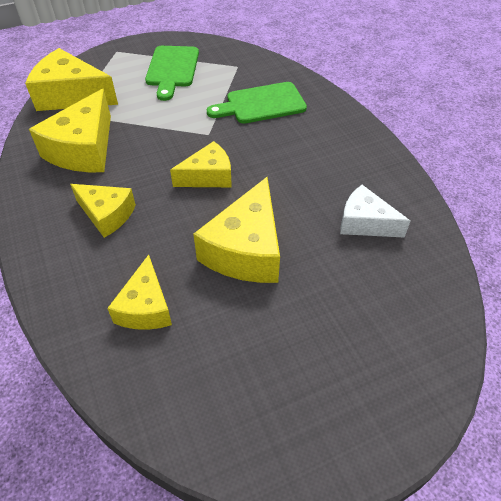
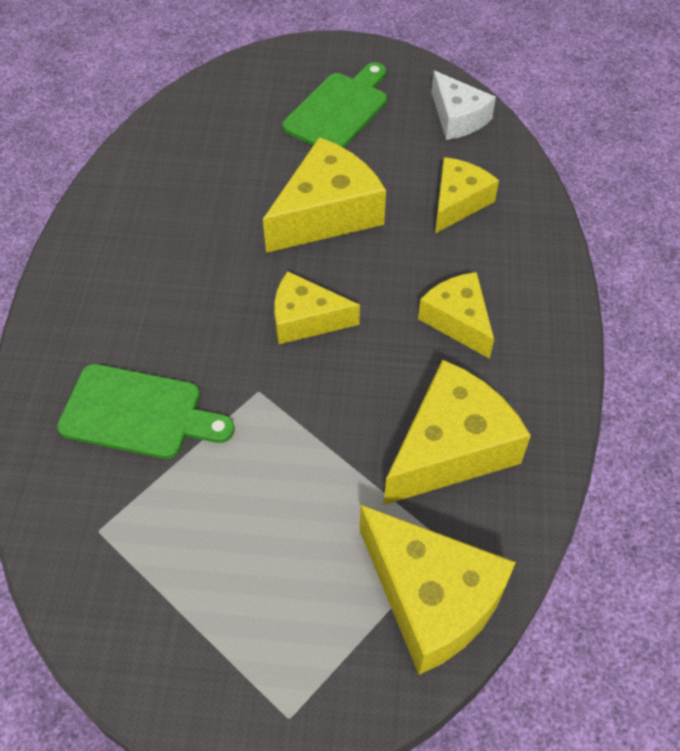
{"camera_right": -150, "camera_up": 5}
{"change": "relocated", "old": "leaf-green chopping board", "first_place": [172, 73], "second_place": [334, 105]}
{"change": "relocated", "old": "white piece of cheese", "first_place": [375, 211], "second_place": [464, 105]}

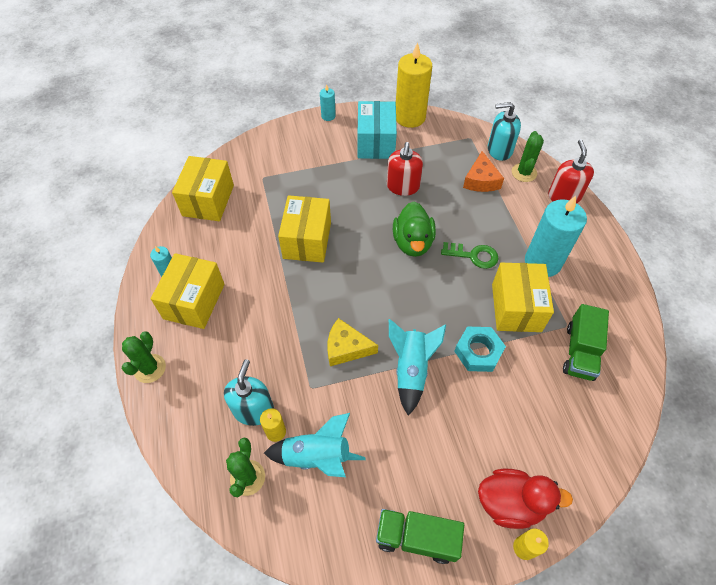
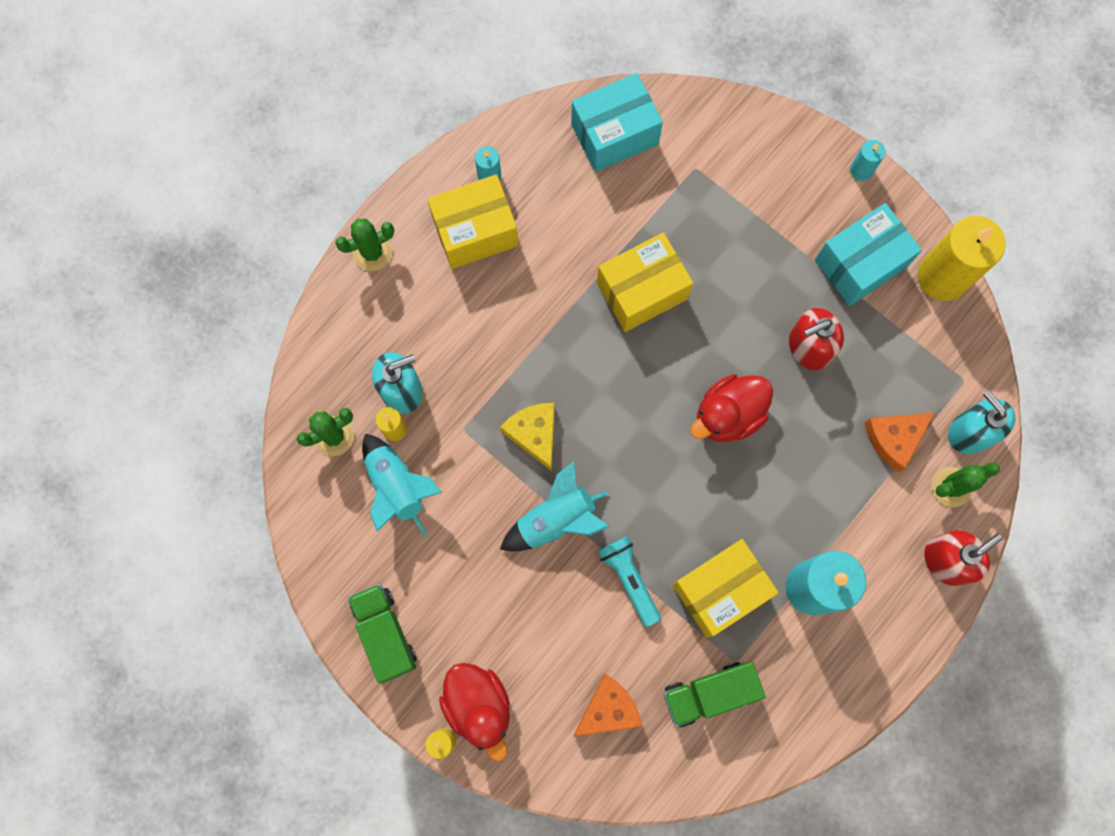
{"camera_right": 55, "camera_up": 20}
{"change": "colour", "old": "golden box", "new": "turquoise box", "first_place": [203, 188], "second_place": [617, 122]}
{"change": "colour", "old": "leaf-green duck", "new": "scarlet duck", "first_place": [414, 229], "second_place": [731, 408]}
{"change": "missing", "old": "leaf-green door key", "first_place": [470, 255]}
{"change": "exchanged", "old": "turquoise nut", "new": "turquoise torch", "first_place": [480, 349], "second_place": [629, 581]}
{"change": "appeared", "new": "orange-coloured piece of cheese", "second_place": [608, 705]}

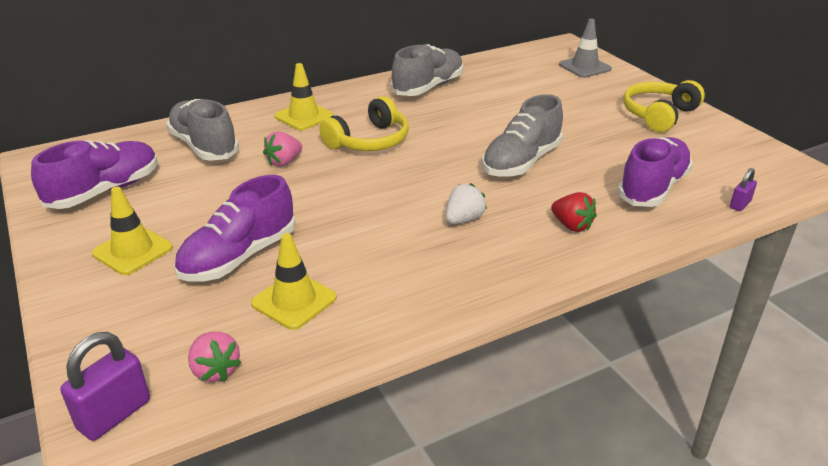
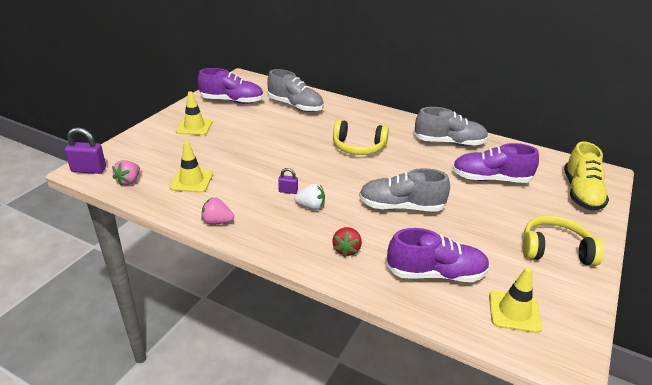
{"camera_right": 55, "camera_up": 0}
{"change": "exchanged", "old": "gray road cone", "new": "golden lace-up shoe", "first_place": [585, 48], "second_place": [586, 176]}
{"change": "relocated", "old": "golden road cone", "first_place": [304, 96], "second_place": [515, 300]}
{"change": "spun", "old": "gray lace-up shoe", "first_place": [202, 130], "second_place": [295, 90], "degrees": 105}
{"change": "relocated", "old": "rosy strawberry", "first_place": [282, 149], "second_place": [217, 211]}
{"change": "relocated", "old": "violet small lock", "first_place": [743, 189], "second_place": [288, 181]}
{"change": "relocated", "old": "violet lace-up shoe", "first_place": [235, 228], "second_place": [495, 163]}

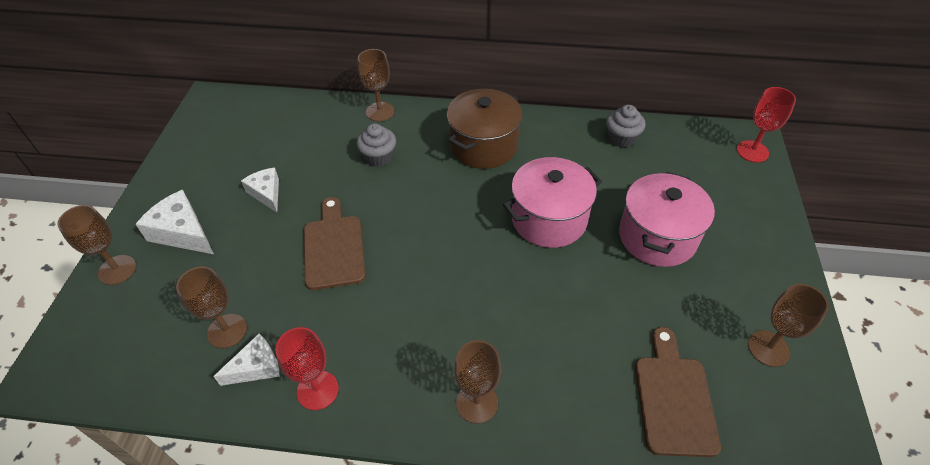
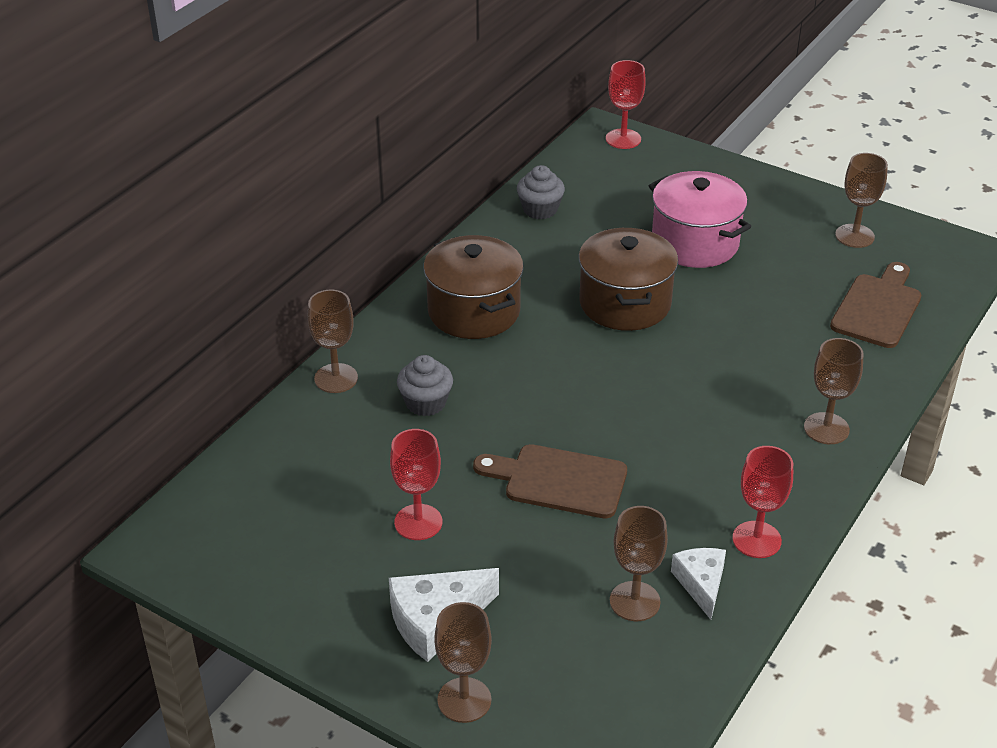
{"camera_right": -65, "camera_up": -10}
{"change": "colour", "old": "rosy pot", "new": "russet pot", "first_place": [552, 202], "second_place": [628, 279]}
{"change": "exchanged", "old": "white piece of cheese", "new": "scarlet chalice", "first_place": [260, 190], "second_place": [416, 484]}
{"change": "spun", "old": "russet chopping board", "first_place": [678, 392], "second_place": [875, 305], "degrees": 90}

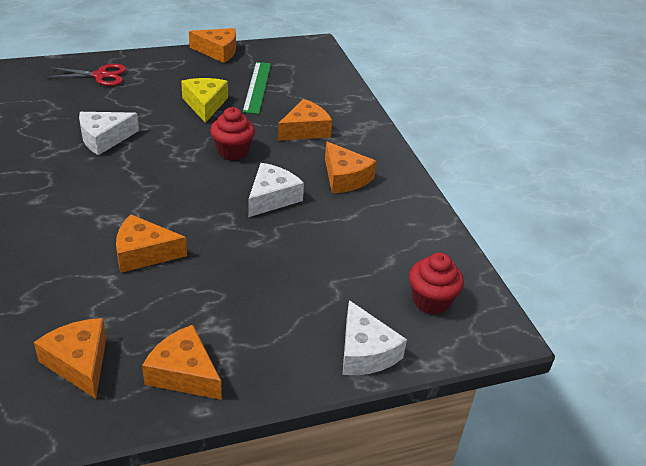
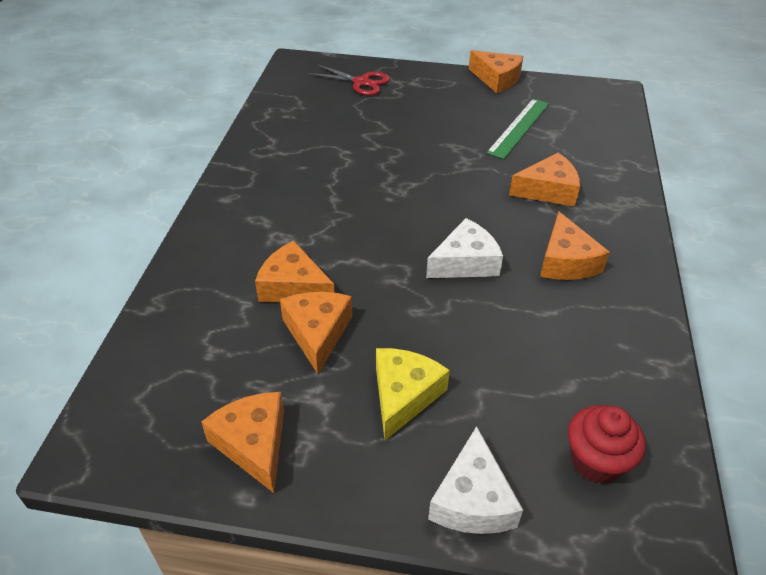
{"camera_right": 30, "camera_up": 5}
{"change": "relocated", "old": "golden piece of cheese", "first_place": [204, 100], "second_place": [413, 394]}
{"change": "missing", "old": "scarlet muffin", "first_place": [232, 133]}
{"change": "missing", "old": "white piece of cheese", "first_place": [109, 133]}
{"change": "relocated", "old": "orange-coloured piece of cheese", "first_place": [70, 358], "second_place": [316, 333]}

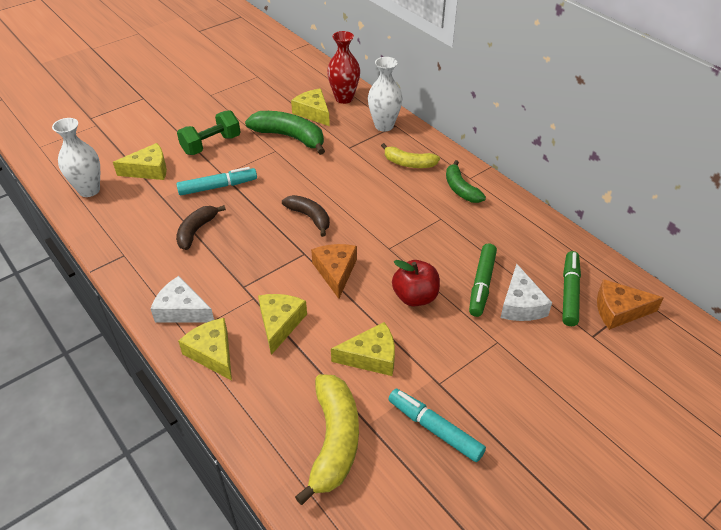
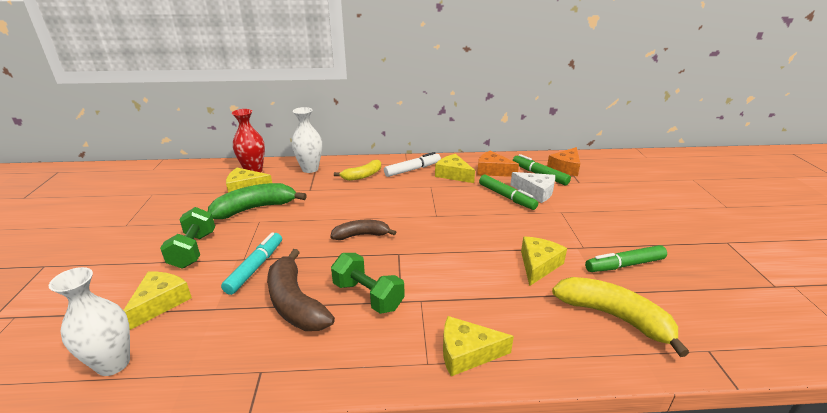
{"camera_right": -55, "camera_up": -15}
{"change": "exchanged", "old": "leaf-green banana fruit", "new": "white marker pen", "first_place": [466, 181], "second_place": [412, 164]}
{"change": "size", "old": "russet banana fruit", "first_place": [201, 227], "second_place": [301, 290], "factor": 1.58}
{"change": "relocated", "old": "orange-coloured piece of cheese", "first_place": [334, 271], "second_place": [498, 164]}
{"change": "missing", "old": "scarlet apple", "first_place": [416, 283]}
{"change": "missing", "old": "white piece of cheese", "first_place": [182, 299]}
{"change": "relocated", "old": "golden piece of cheese", "first_place": [282, 324], "second_place": [455, 168]}
{"change": "colour", "old": "turquoise marker pen", "new": "leaf-green marker pen", "first_place": [437, 425], "second_place": [626, 258]}
{"change": "appeared", "new": "leaf-green hand weight", "second_place": [367, 283]}

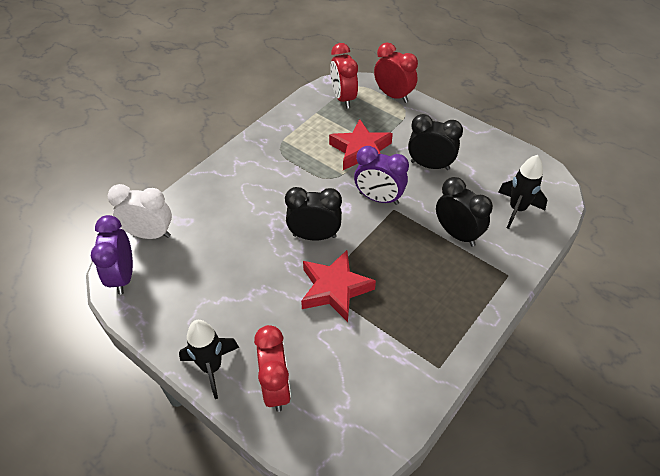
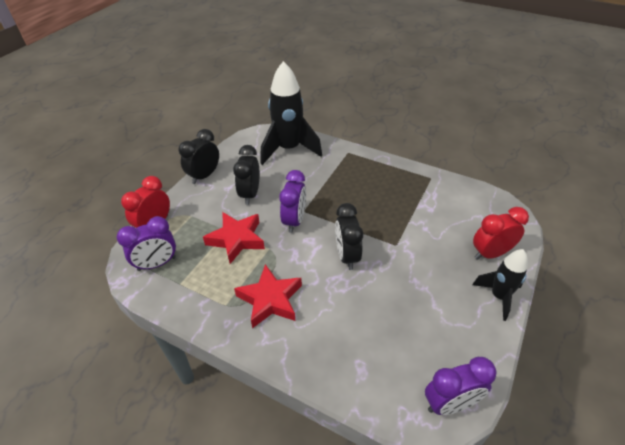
{"camera_right": -100, "camera_up": -5}
{"change": "colour", "old": "scarlet alarm clock", "new": "violet alarm clock", "first_place": [344, 76], "second_place": [146, 243]}
{"change": "size", "old": "ebony toy rocket", "first_place": [522, 192], "second_place": [291, 113], "factor": 1.73}
{"change": "relocated", "old": "ebony alarm clock", "first_place": [464, 211], "second_place": [199, 156]}
{"change": "missing", "old": "white alarm clock", "first_place": [140, 211]}
{"change": "relocated", "old": "scarlet star", "first_place": [338, 286], "second_place": [268, 296]}

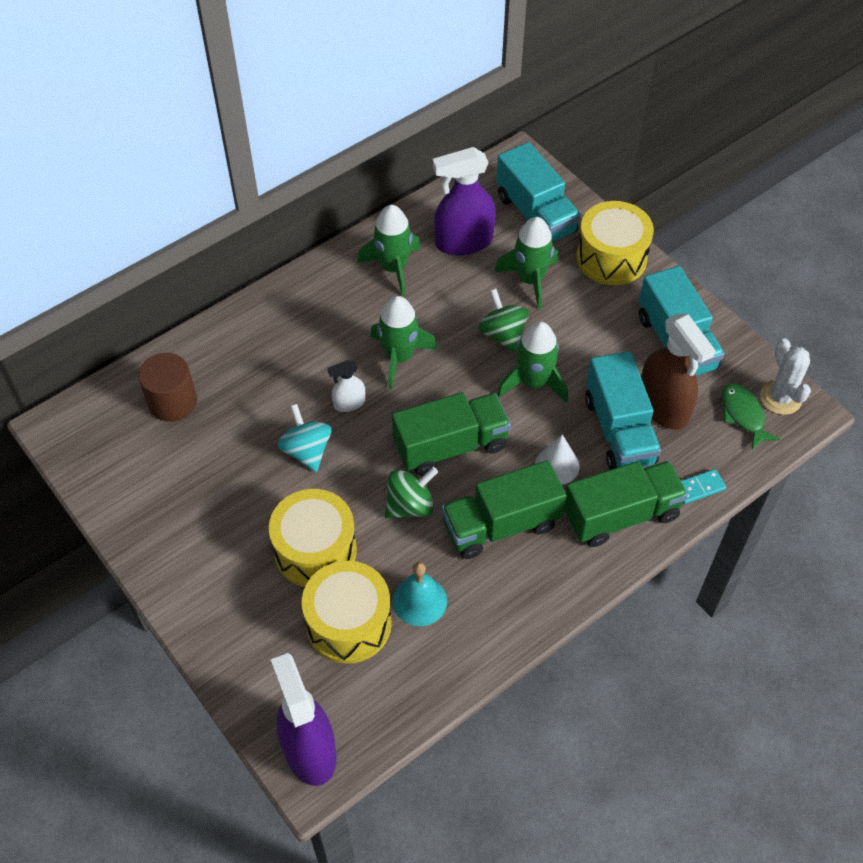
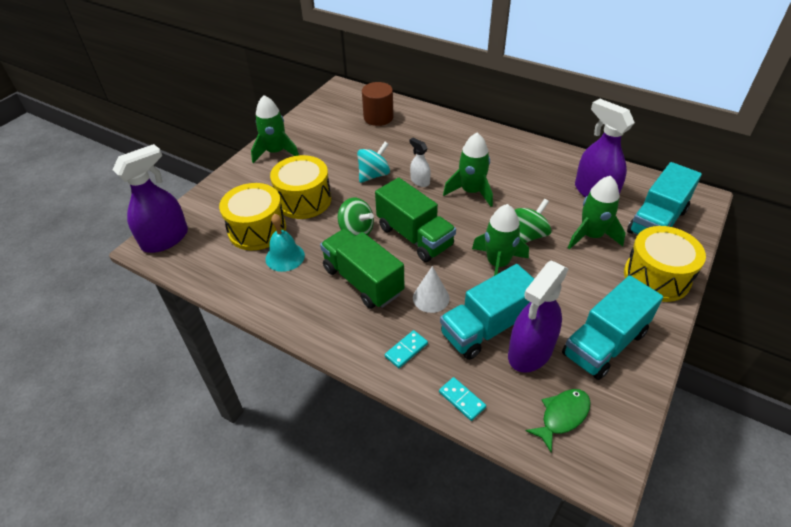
{"camera_right": 70, "camera_up": -10}
{"change": "relocated", "old": "leaf-green toy rocket", "first_place": [389, 251], "second_place": [275, 129]}
{"change": "colour", "old": "russet sprayer", "new": "violet sprayer", "first_place": [678, 372], "second_place": [538, 317]}
{"change": "missing", "old": "white cactus", "first_place": [785, 376]}
{"change": "exchanged", "old": "leaf-green lorry", "new": "turquoise domino", "first_place": [626, 504], "second_place": [406, 349]}

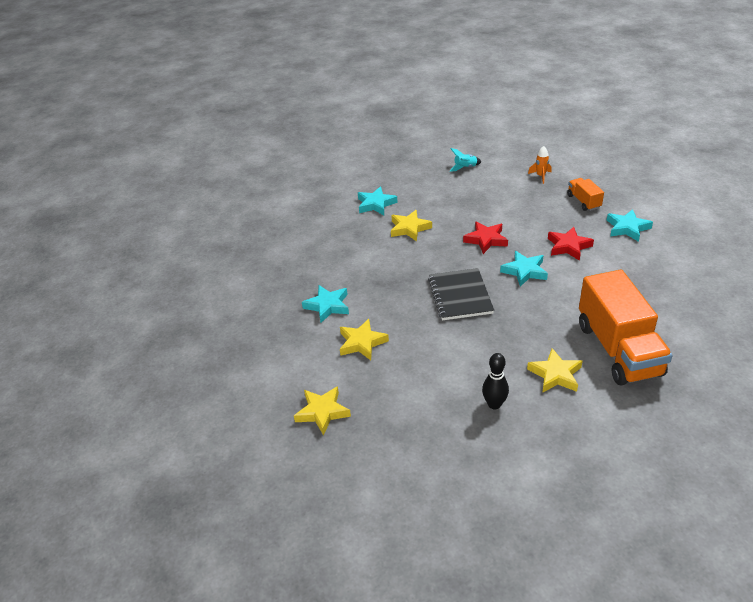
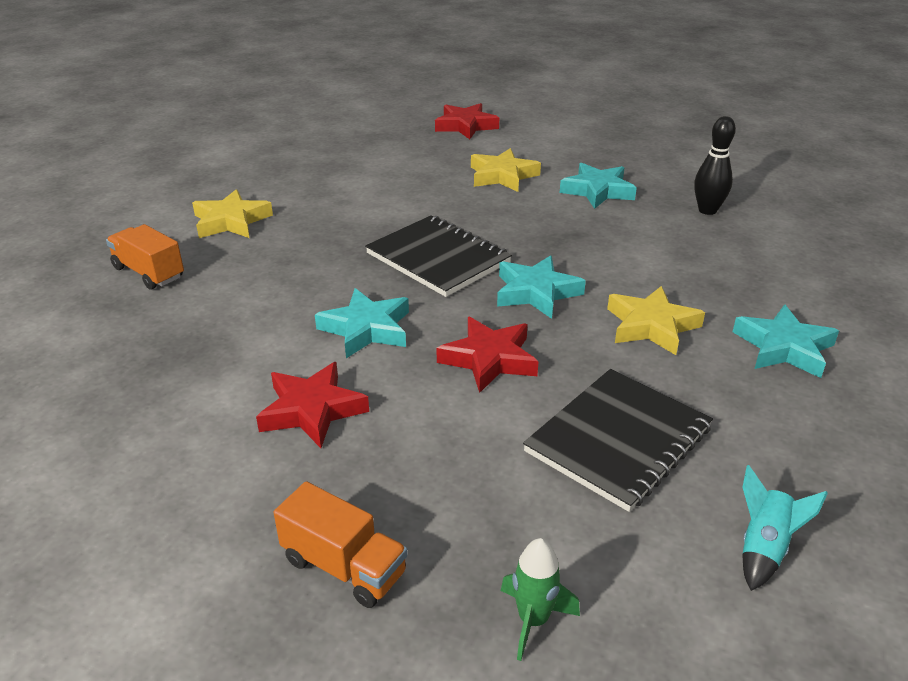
{"camera_right": 140, "camera_up": -5}
{"change": "colour", "old": "orange-coloured toy rocket", "new": "leaf-green toy rocket", "first_place": [539, 165], "second_place": [540, 599]}
{"change": "relocated", "old": "turquoise star", "first_place": [630, 225], "second_place": [541, 287]}
{"change": "size", "old": "orange-coloured lorry", "first_place": [626, 328], "second_place": [145, 257], "factor": 0.46}
{"change": "relocated", "old": "ebony skittle", "first_place": [495, 381], "second_place": [715, 165]}
{"change": "colour", "old": "golden star", "new": "scarlet star", "first_place": [322, 410], "second_place": [467, 121]}
{"change": "appeared", "new": "ebony notebook", "second_place": [618, 440]}

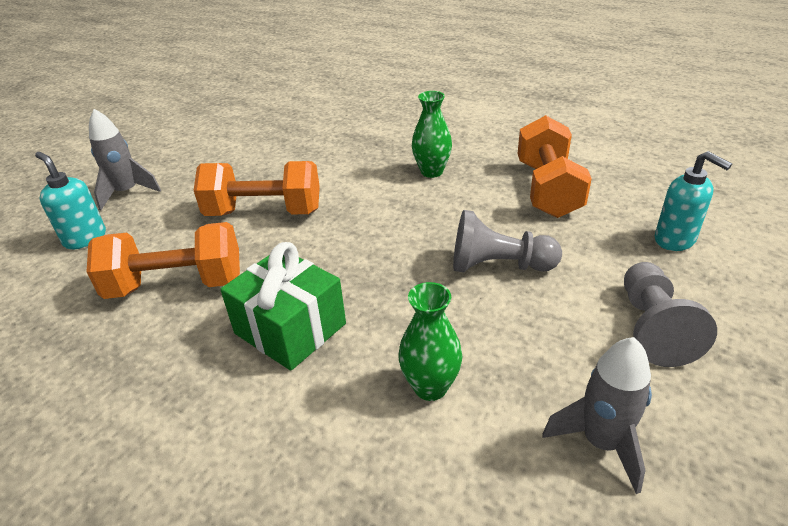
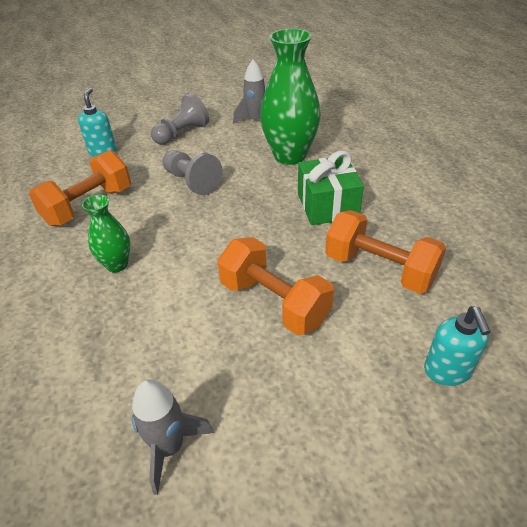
{"camera_right": -140, "camera_up": 5}
{"change": "relocated", "old": "gray toy rocket", "first_place": [125, 159], "second_place": [173, 437]}
{"change": "size", "old": "leaf-green tall vase", "first_place": [430, 341], "second_place": [290, 96], "factor": 1.89}

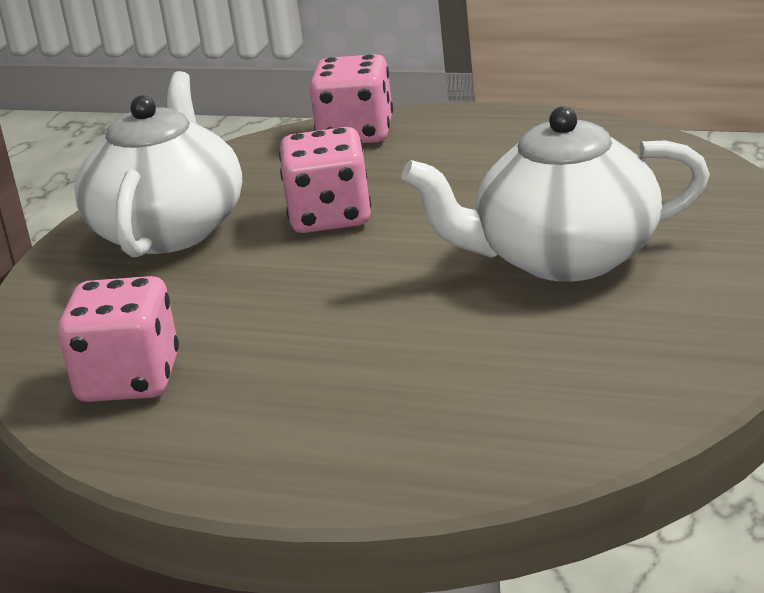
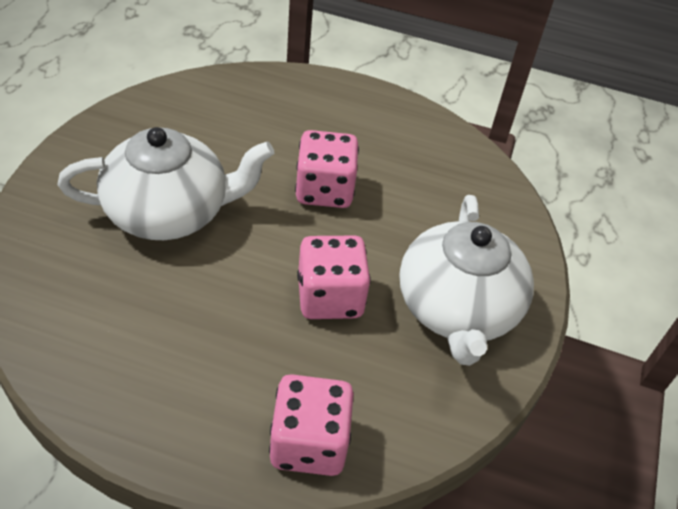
{"camera_right": 170, "camera_up": 20}
{"change": "relocated", "old": "rosy die", "first_place": [118, 339], "second_place": [327, 169]}

